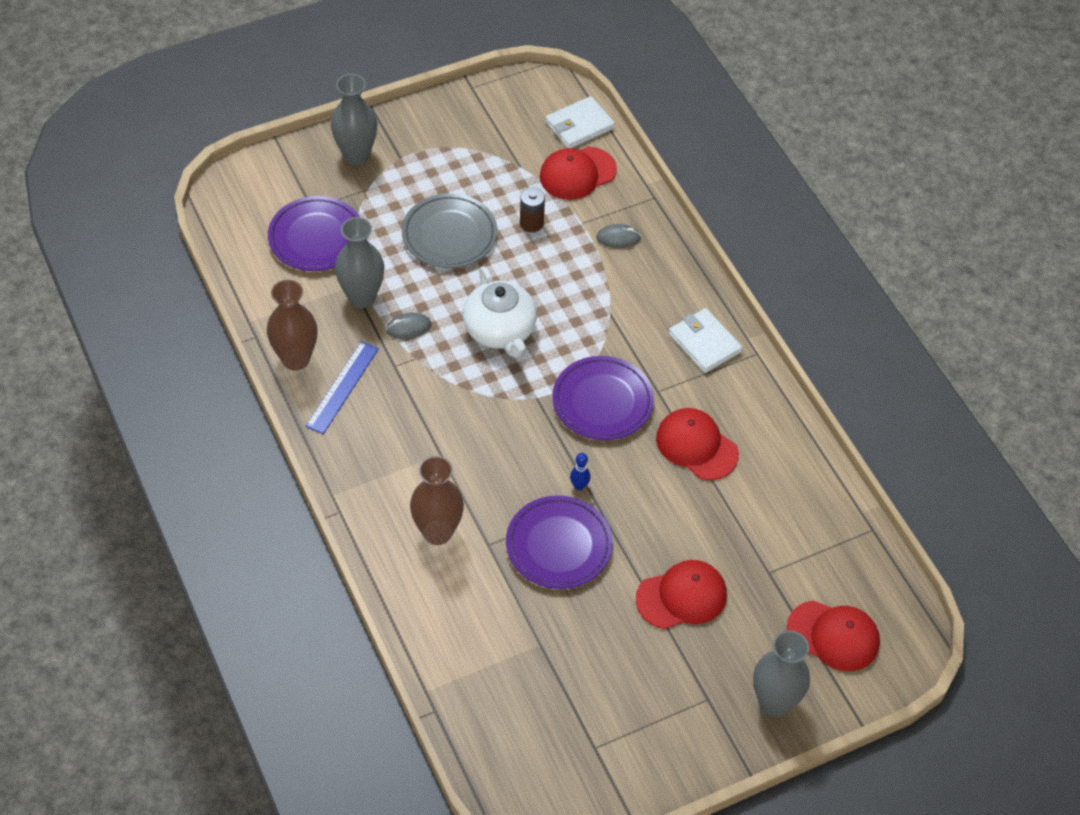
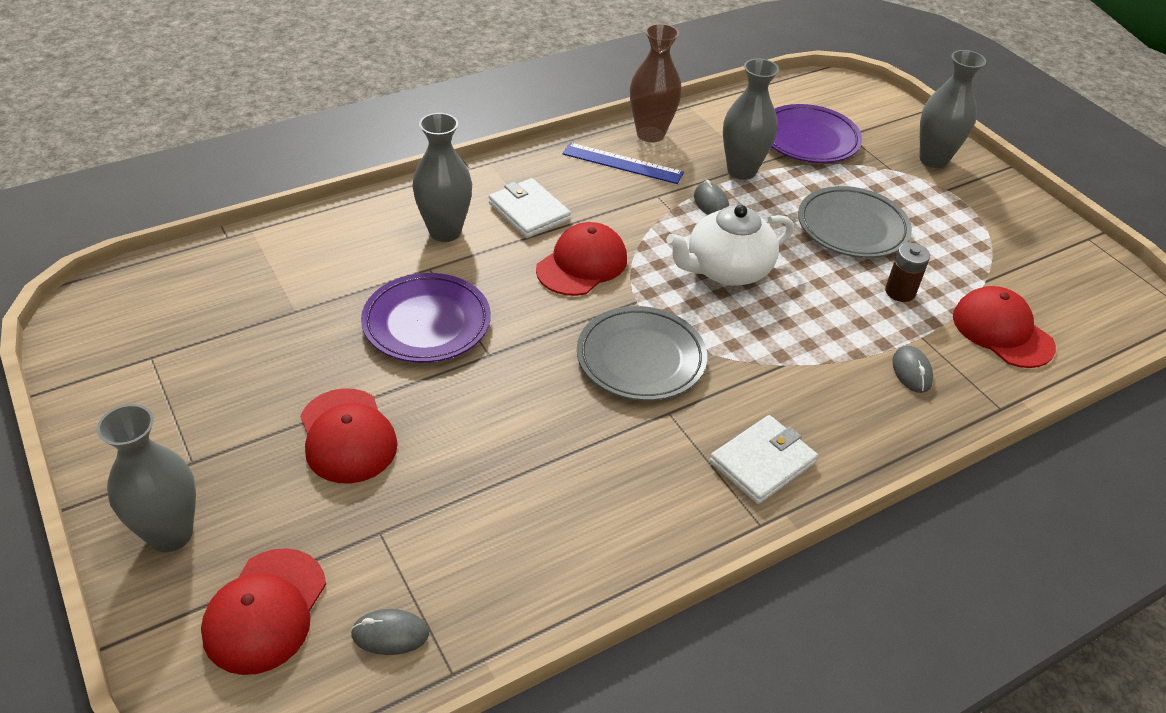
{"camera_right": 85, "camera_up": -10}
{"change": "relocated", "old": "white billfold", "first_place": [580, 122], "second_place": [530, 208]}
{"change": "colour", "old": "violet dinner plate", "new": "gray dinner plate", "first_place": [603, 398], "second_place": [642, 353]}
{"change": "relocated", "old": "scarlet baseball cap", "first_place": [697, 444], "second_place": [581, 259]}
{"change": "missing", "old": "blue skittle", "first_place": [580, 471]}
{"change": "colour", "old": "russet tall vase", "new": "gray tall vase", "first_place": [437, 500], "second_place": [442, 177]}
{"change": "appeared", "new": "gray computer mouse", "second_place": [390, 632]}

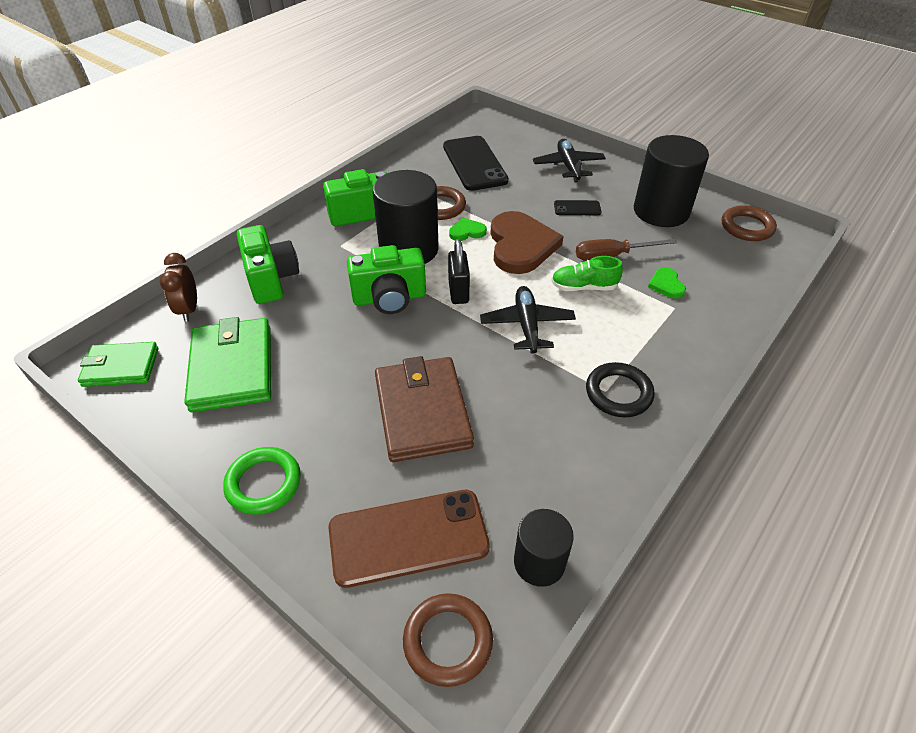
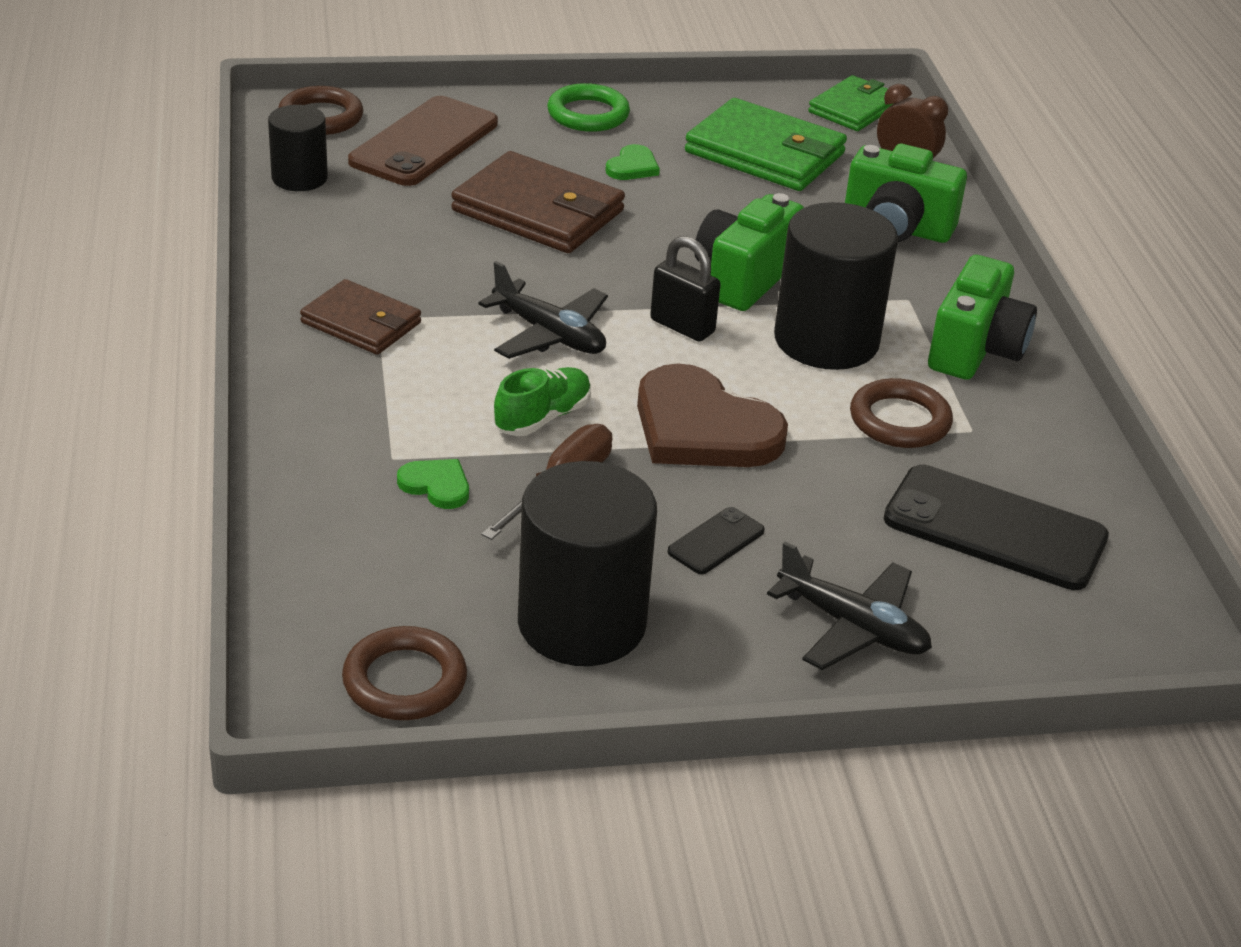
{"camera_right": 130, "camera_up": -10}
{"change": "relocated", "old": "leaf-green heart", "first_place": [468, 229], "second_place": [632, 162]}
{"change": "exchanged", "old": "ebony ring", "new": "russet billfold", "first_place": [620, 389], "second_place": [360, 317]}

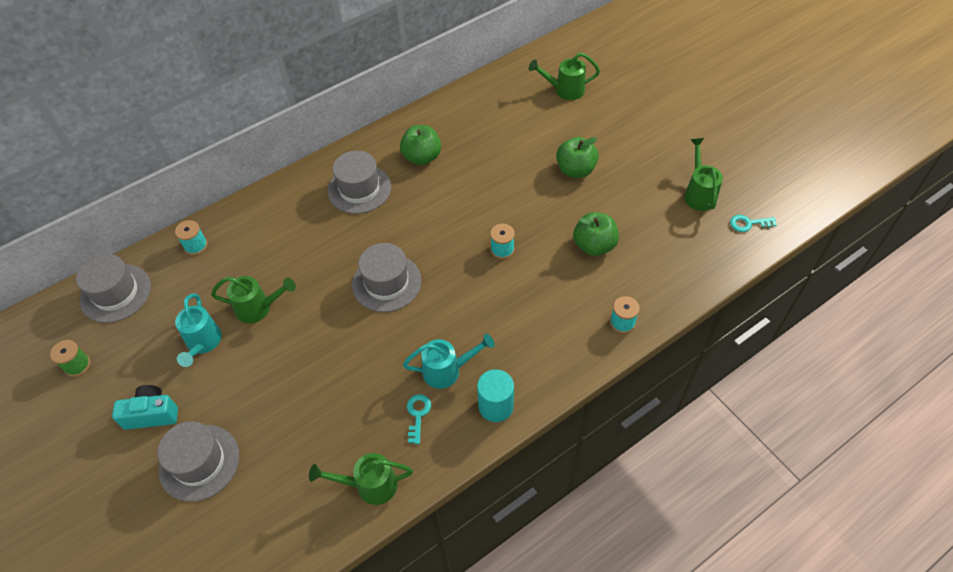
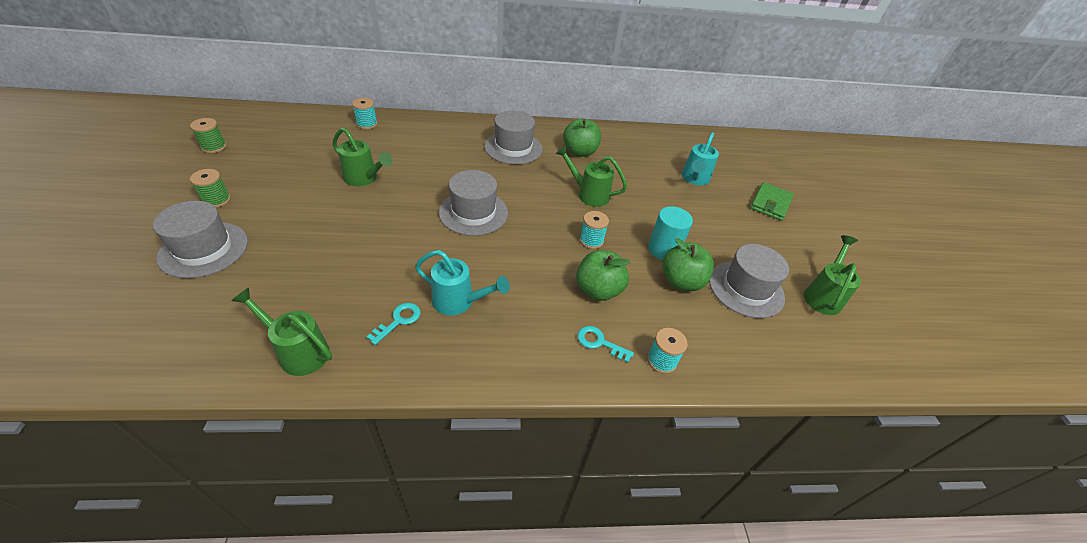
{"camera_right": 25, "camera_up": -10}
{"change": "relocated", "old": "leaf-green watering can", "first_place": [564, 76], "second_place": [591, 176]}
{"change": "relocated", "old": "leaf-green apple", "first_place": [577, 157], "second_place": [603, 275]}
{"change": "relocated", "old": "turquoise door key", "first_place": [753, 223], "second_place": [605, 344]}
{"change": "relocated", "old": "gray top hat", "first_place": [113, 288], "second_place": [749, 281]}
{"change": "relocated", "old": "turquoise watering can", "first_place": [198, 330], "second_place": [700, 159]}
{"change": "relocated", "old": "turquoise cylinder shape", "first_place": [495, 395], "second_place": [670, 233]}
{"change": "exchanged", "old": "turquoise camera", "new": "leaf-green reel of thread", "first_place": [145, 407], "second_place": [210, 188]}
{"change": "appeared", "new": "leaf-green billfold", "second_place": [772, 201]}

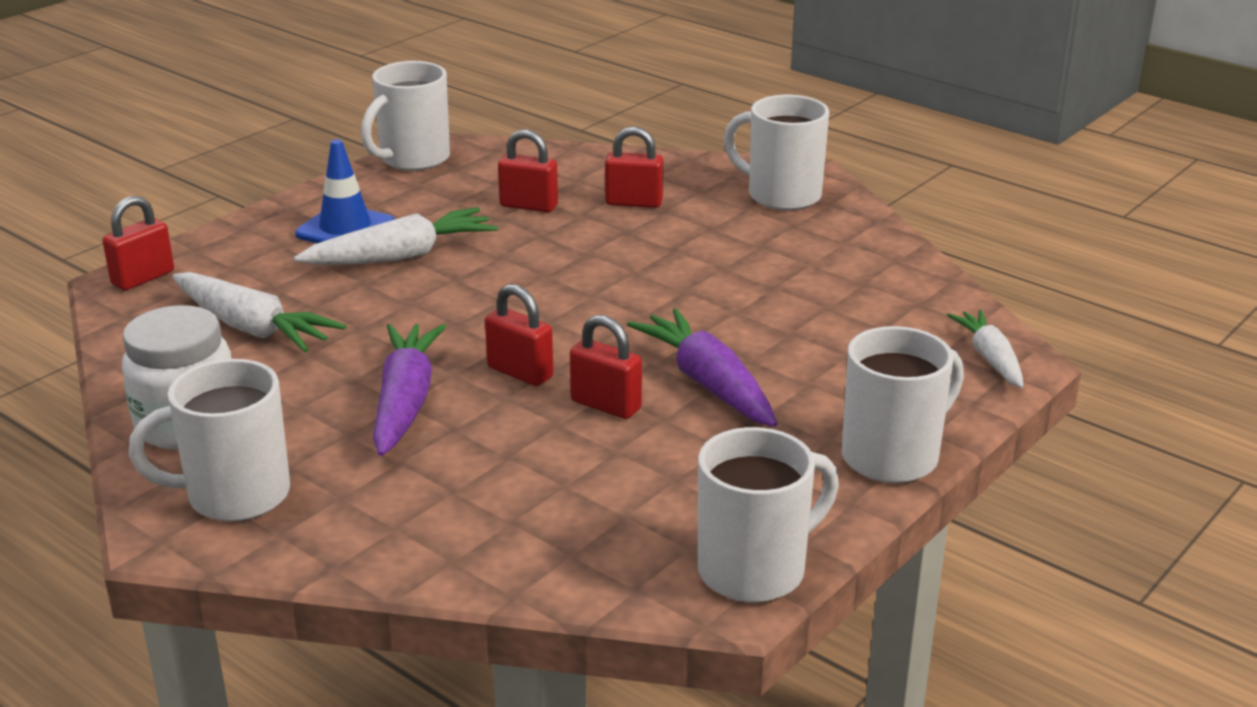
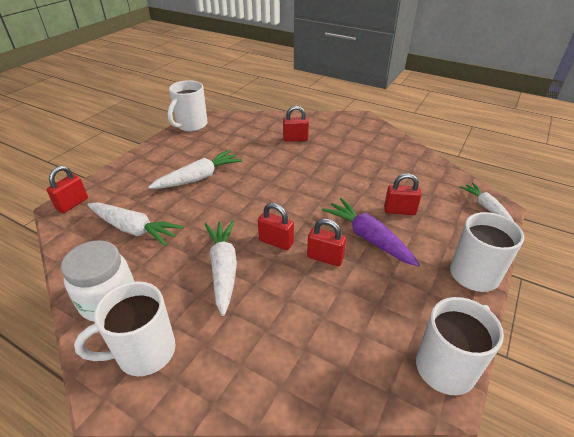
{"camera_right": -10, "camera_up": 10}
{"change": "missing", "old": "white coffee mug", "first_place": [776, 152]}
{"change": "relocated", "old": "scarlet small lock", "first_place": [528, 171], "second_place": [403, 194]}
{"change": "missing", "old": "blue road cone", "first_place": [344, 191]}
{"change": "colour", "old": "violet toy carrot", "new": "white toy carrot", "first_place": [409, 390], "second_place": [220, 268]}

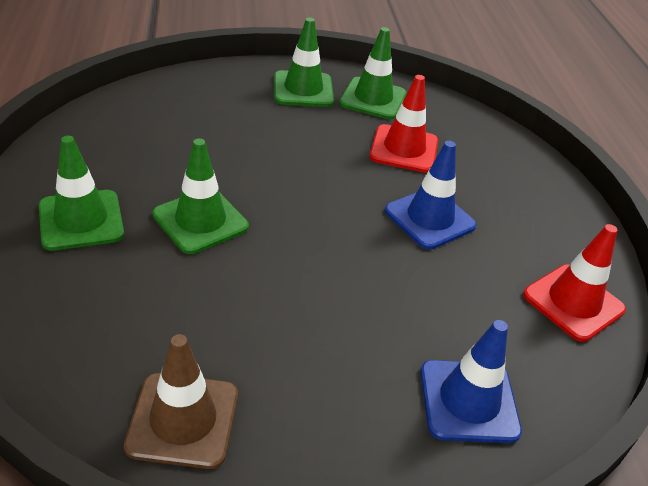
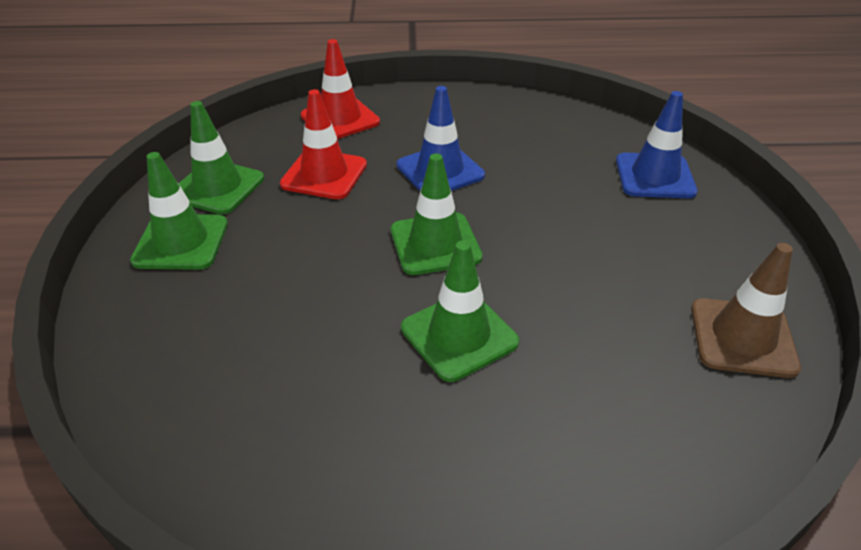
{"camera_right": -80, "camera_up": 0}
{"change": "relocated", "old": "leaf-green road cone", "first_place": [81, 193], "second_place": [437, 214]}
{"change": "relocated", "old": "scarlet road cone", "first_place": [574, 283], "second_place": [340, 89]}

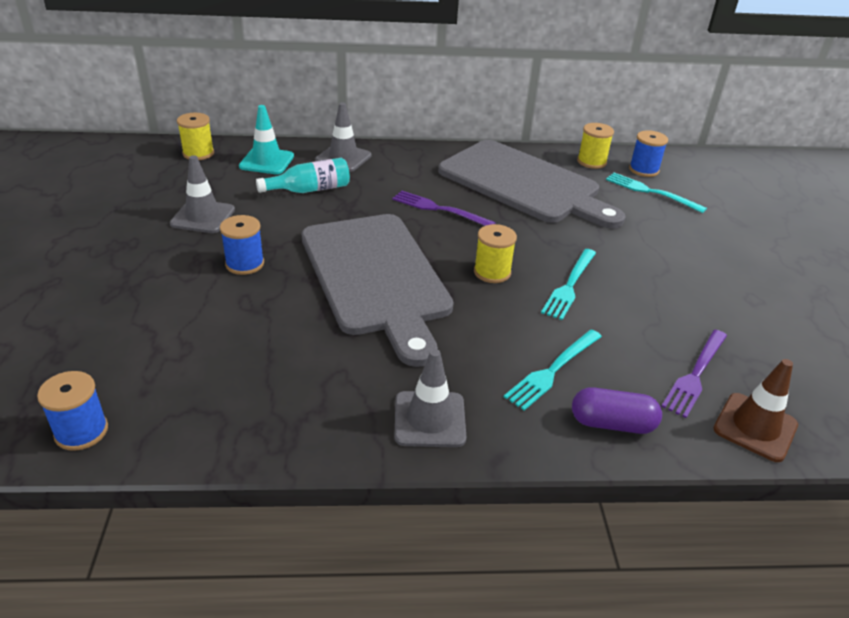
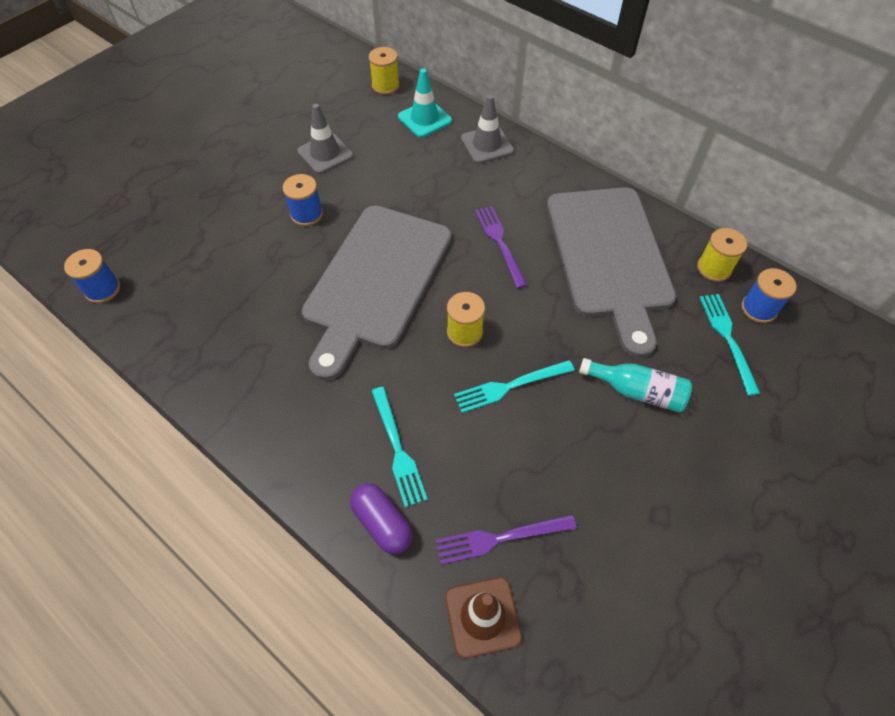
{"camera_right": 45, "camera_up": 20}
{"change": "relocated", "old": "turquoise drink bottle", "first_place": [303, 175], "second_place": [635, 385]}
{"change": "spun", "old": "turquoise table fork", "first_place": [553, 370], "second_place": [400, 447], "degrees": -105}
{"change": "missing", "old": "gray road cone", "first_place": [430, 398]}

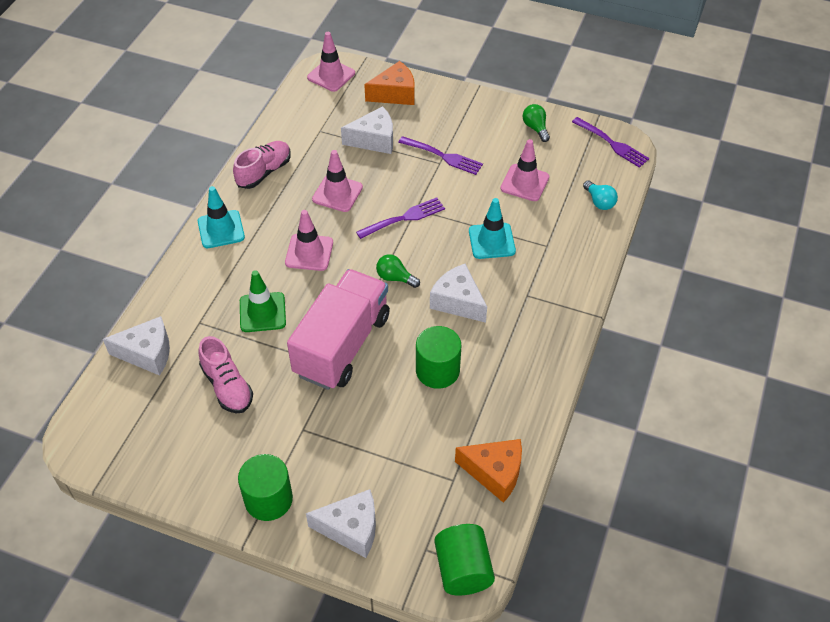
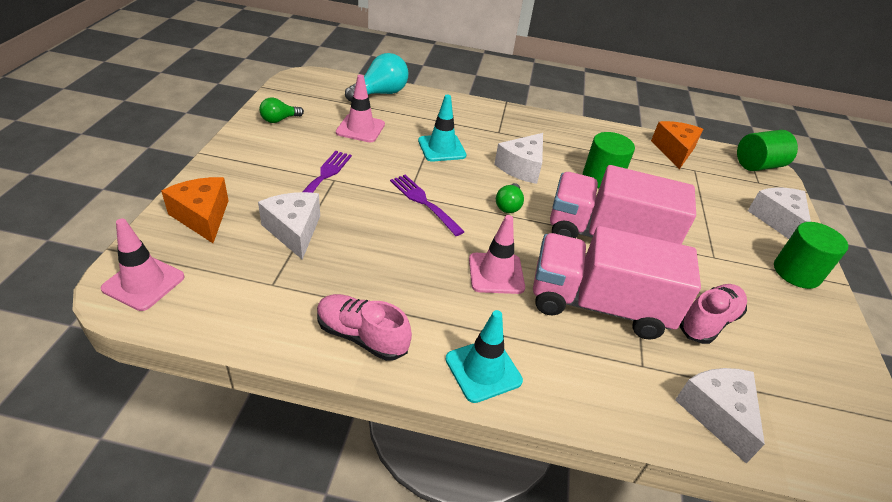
{"camera_right": -105, "camera_up": -10}
{"change": "missing", "old": "violet table fork", "first_place": [610, 142]}
{"change": "missing", "old": "rosy road cone", "first_place": [337, 181]}
{"change": "size", "old": "turquoise light bulb", "first_place": [600, 195], "second_place": [376, 77], "factor": 1.74}
{"change": "exchanged", "old": "leaf-green road cone", "new": "rosy lorry", "first_place": [263, 301], "second_place": [617, 283]}

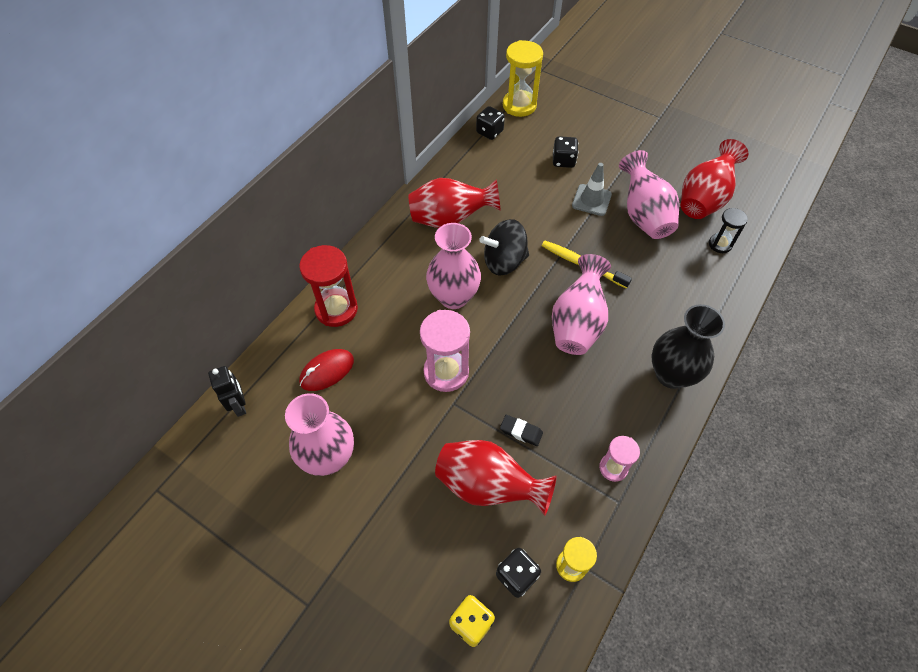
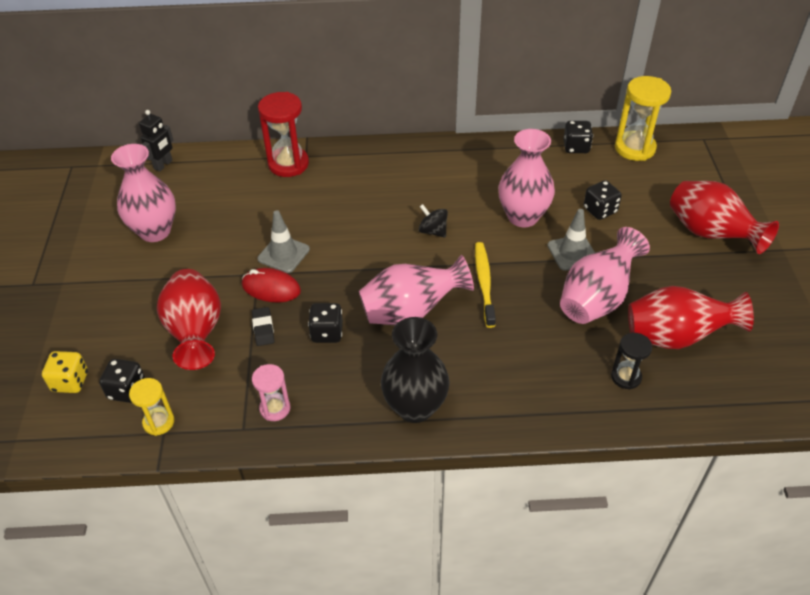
{"camera_right": 55, "camera_up": -10}
{"change": "relocated", "old": "scarlet tall vase", "first_place": [455, 203], "second_place": [724, 217]}
{"change": "size", "old": "ebony whirligig", "first_place": [504, 247], "second_place": [433, 221], "factor": 0.57}
{"change": "relocated", "old": "rosy tall vase", "first_place": [453, 266], "second_place": [526, 178]}
{"change": "exchanged", "old": "rosy sand timer", "new": "gray road cone", "first_place": [445, 351], "second_place": [283, 241]}
{"change": "relocated", "old": "scarlet computer mouse", "first_place": [326, 370], "second_place": [271, 285]}
{"change": "appeared", "new": "ebony die", "second_place": [325, 323]}

